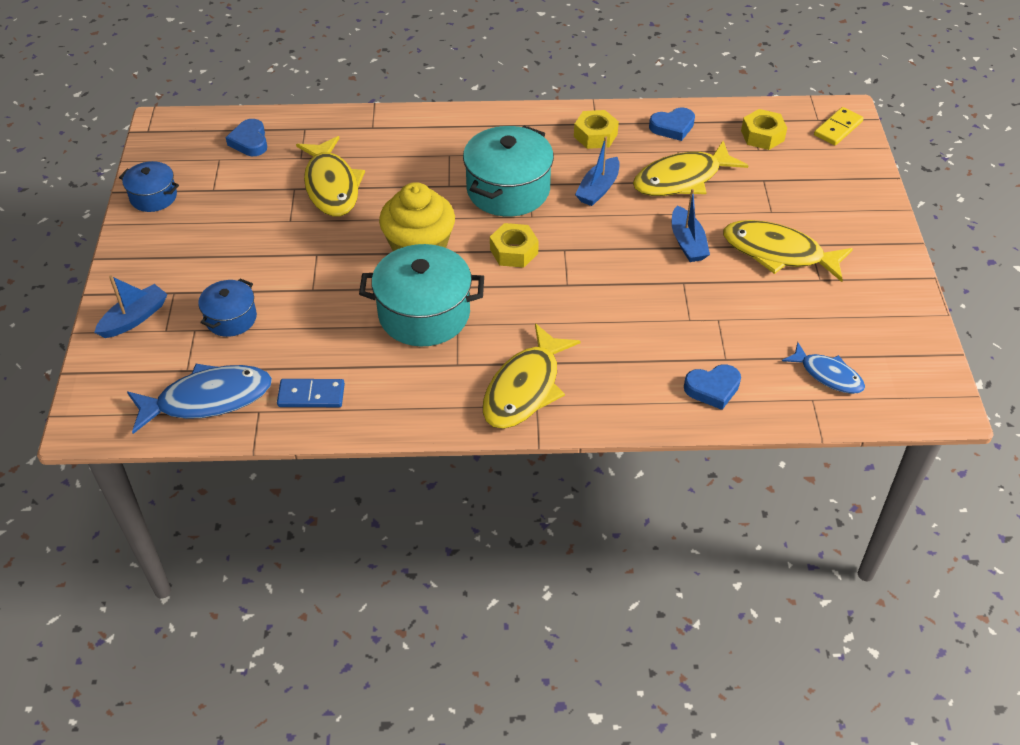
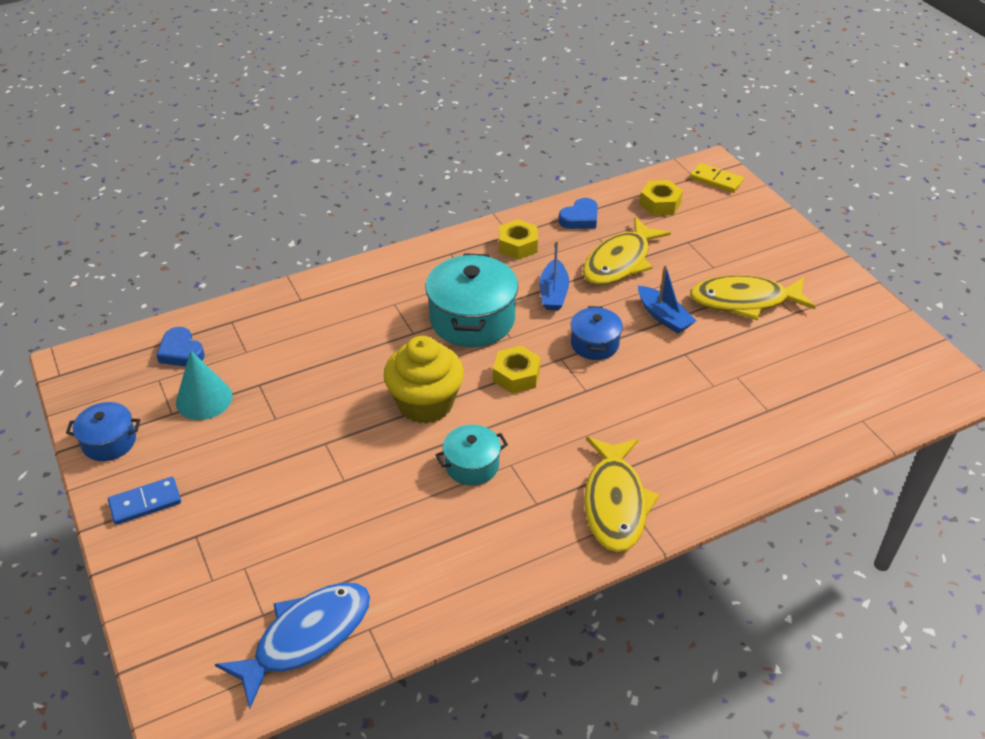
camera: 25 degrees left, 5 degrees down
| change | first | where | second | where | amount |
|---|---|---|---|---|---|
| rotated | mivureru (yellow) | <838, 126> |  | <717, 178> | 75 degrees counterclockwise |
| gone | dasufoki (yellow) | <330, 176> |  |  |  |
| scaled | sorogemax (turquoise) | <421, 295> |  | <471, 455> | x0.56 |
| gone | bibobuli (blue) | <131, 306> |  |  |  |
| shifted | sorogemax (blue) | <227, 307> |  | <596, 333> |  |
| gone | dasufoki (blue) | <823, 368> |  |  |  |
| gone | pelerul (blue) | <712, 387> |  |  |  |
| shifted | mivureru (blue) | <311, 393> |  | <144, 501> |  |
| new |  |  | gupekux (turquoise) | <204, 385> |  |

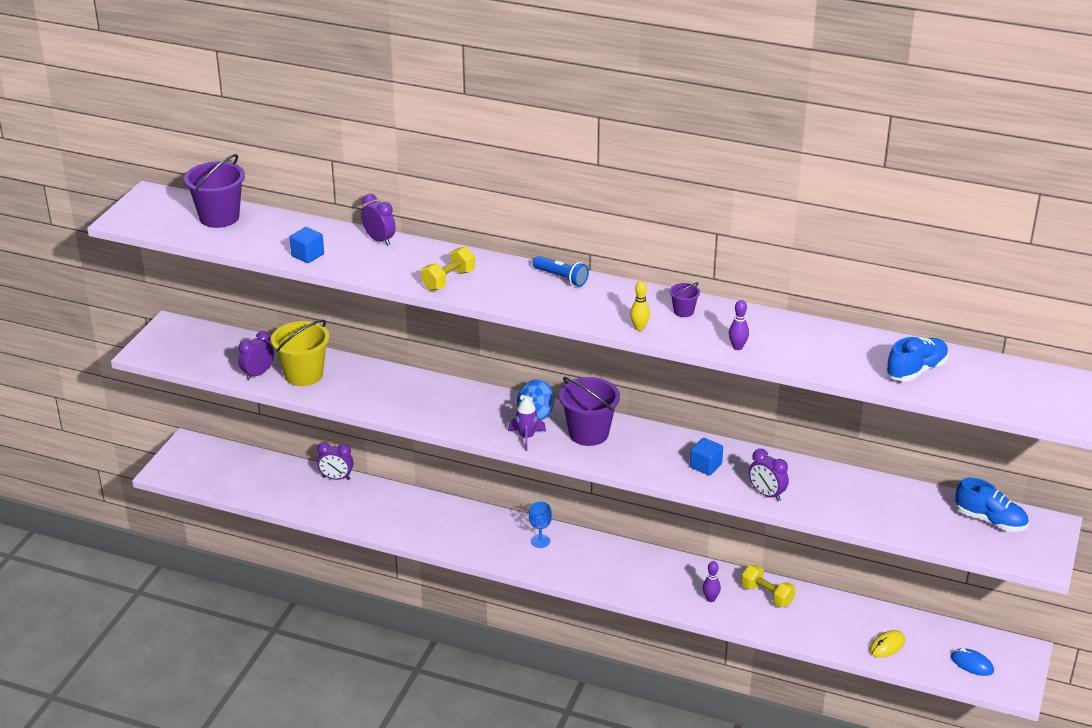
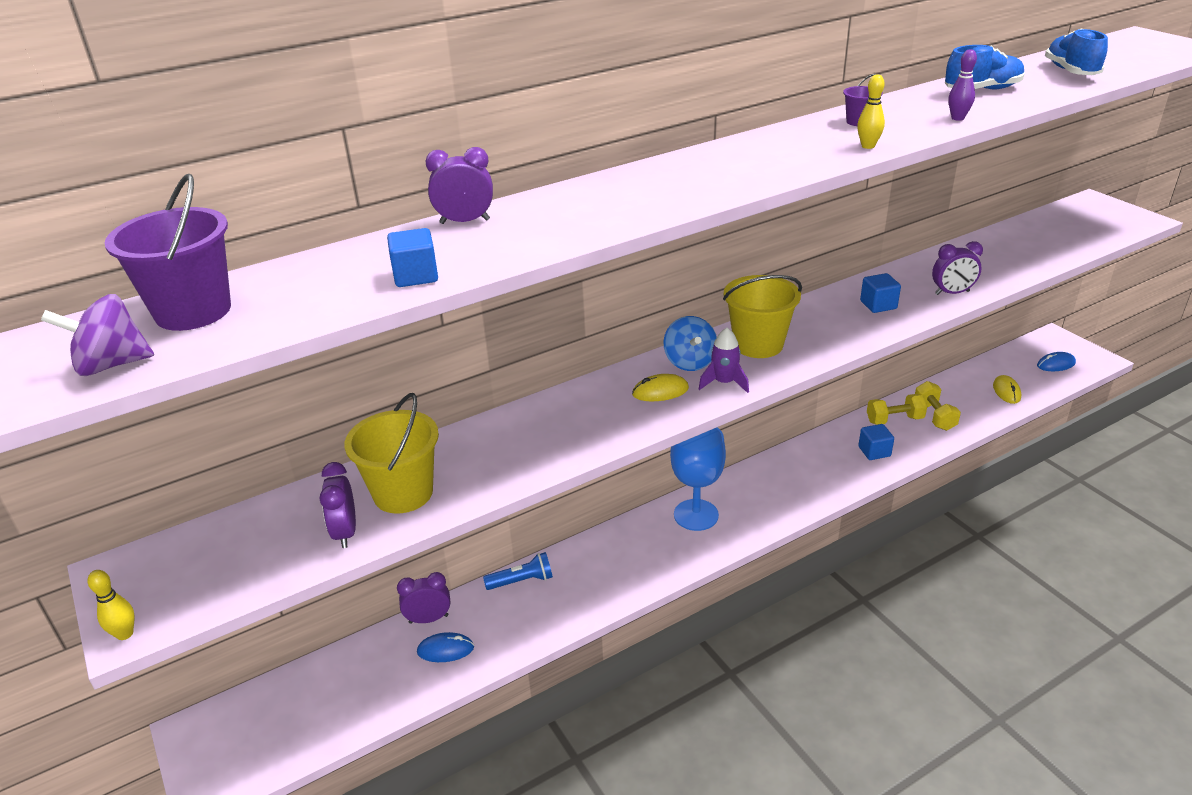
camera: 50 degrees left, 0 degrees up
| change | first | where | second | where | amount |
|---|---|---|---|---|---|
| shifted | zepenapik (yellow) | <448, 269> |  | <938, 406> |  |
| shifted | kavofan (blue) | <561, 271> |  | <518, 571> |  |
| repainted | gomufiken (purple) | <589, 411> | gomufiken (yellow) | <762, 316> |  |
| rotated | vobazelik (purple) | <335, 461> |  | <423, 598> | 150 degrees counterclockwise |
| shifted | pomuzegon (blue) | <991, 505> |  | <985, 67> |  |
| scaled | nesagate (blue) | <540, 524> |  | <698, 479> | x1.93 |
| swapped | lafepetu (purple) | <712, 581> | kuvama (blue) | <876, 442> |  |
| new |  |  | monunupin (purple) | <97, 335> |  |
| new |  |  | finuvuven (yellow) | <660, 387> |  |
| new |  |  | lafepetu (yellow) | <111, 605> |  |
| new |  |  | finuvuven (blue) | <445, 647> |  |

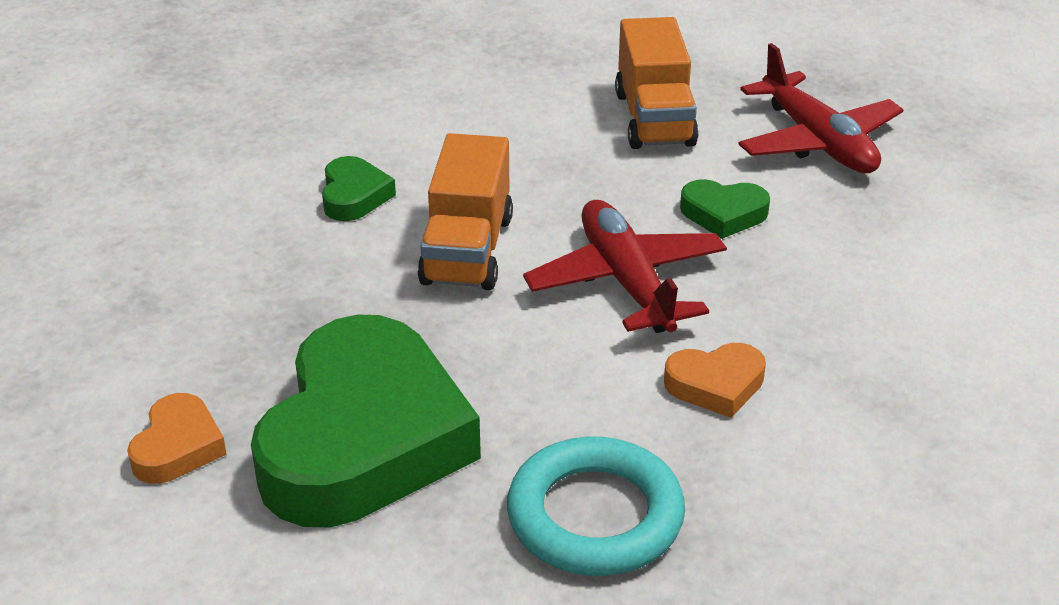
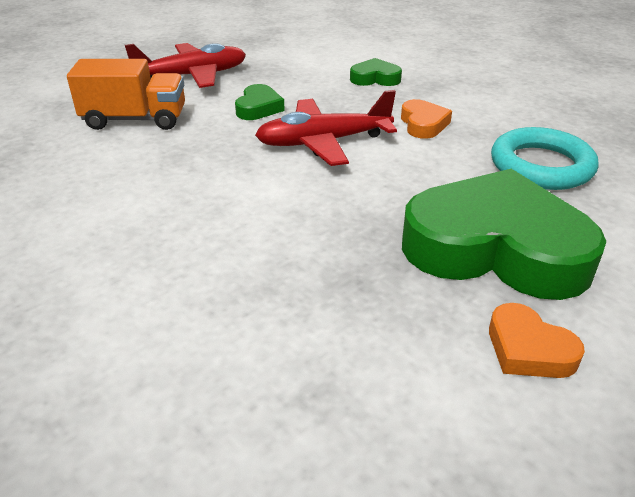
camera: 85 degrees left, 0 degrees up
| change | first | where | second | where | amount |
|---|---|---|---|---|---|
| gone | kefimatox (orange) | <465, 211> |  |  |  |
| shifted | pelerul (green) | <359, 188> |  | <376, 72> |  |
| rotated | pelerul (orange) | <177, 438> |  | <537, 340> | 150 degrees counterclockwise |

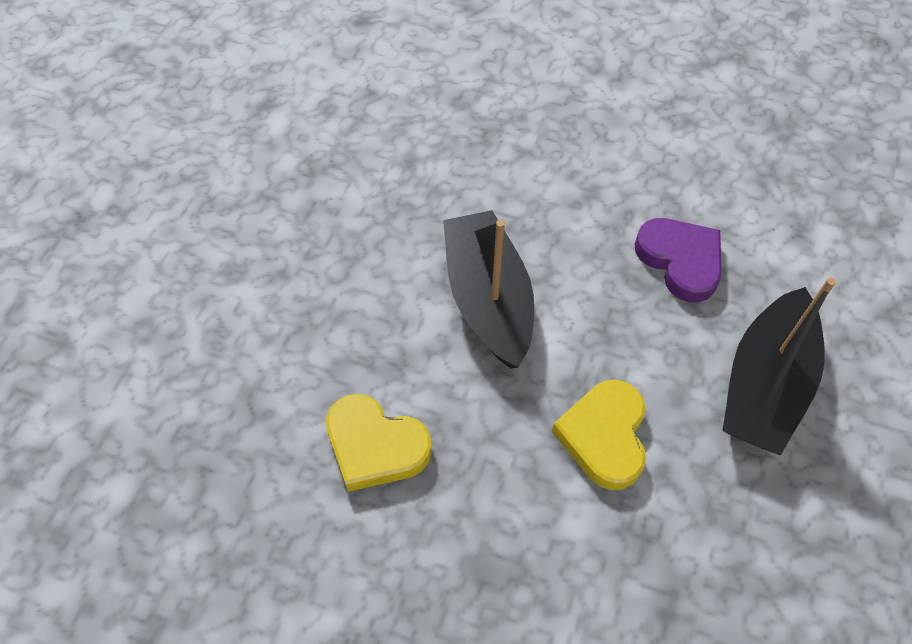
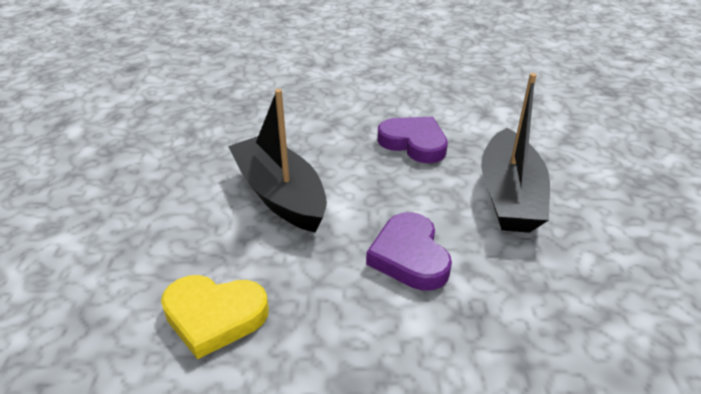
camera: 20 degrees left, 20 degrees down
| change | first | where | second | where | amount |
|---|---|---|---|---|---|
| repainted | pelerul (yellow) | <599, 435> | pelerul (purple) | <409, 251> |  |

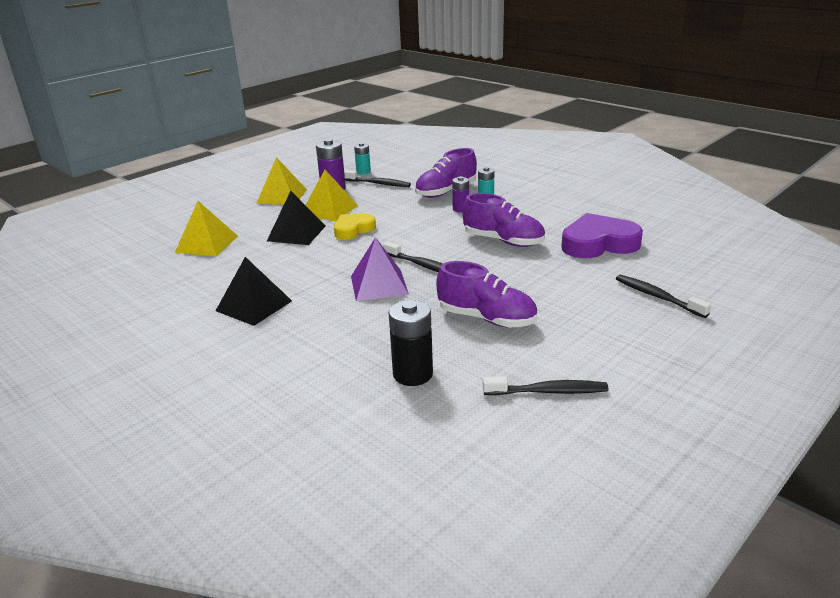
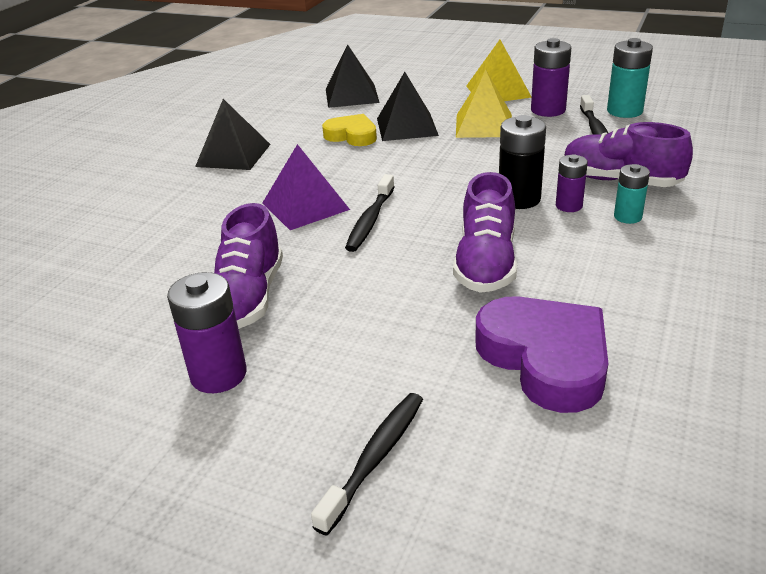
camera: 70 degrees right, 5 degrees up
| change | first | where | second | where | amount |
|---|---|---|---|---|---|
| scaled | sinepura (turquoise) | <362, 158> |  | <630, 78> | x1.62 |
| repainted | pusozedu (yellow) | <206, 228> | pusozedu (black) | <353, 76> |  |
| shifted | pelerul (yellow) | <355, 227> |  | <349, 130> |  |
| shifted | sinepura (black) | <411, 343> |  | <522, 162> |  |
| gone | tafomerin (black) | <545, 385> |  |  |  |
| new |  |  | sinepura (purple) | <206, 332> |  |

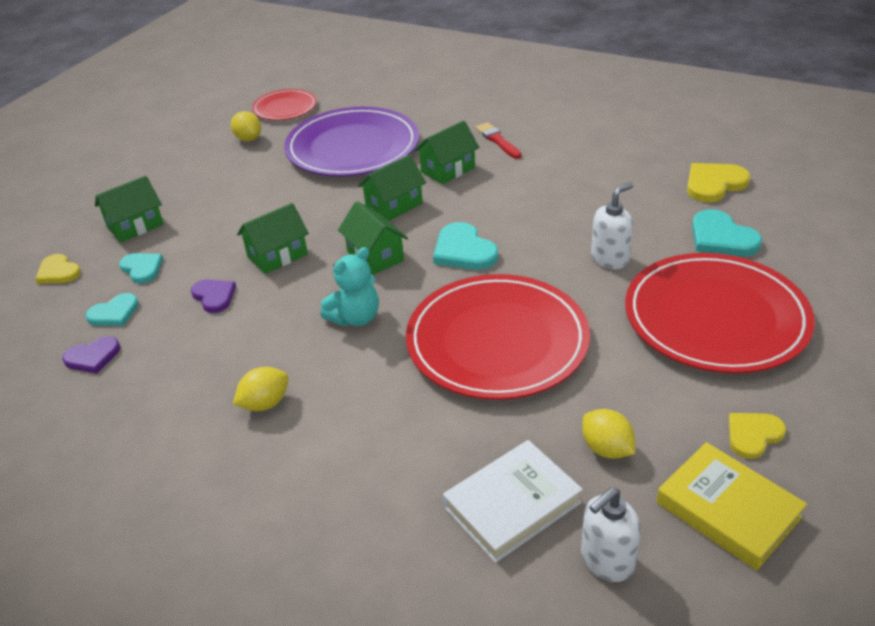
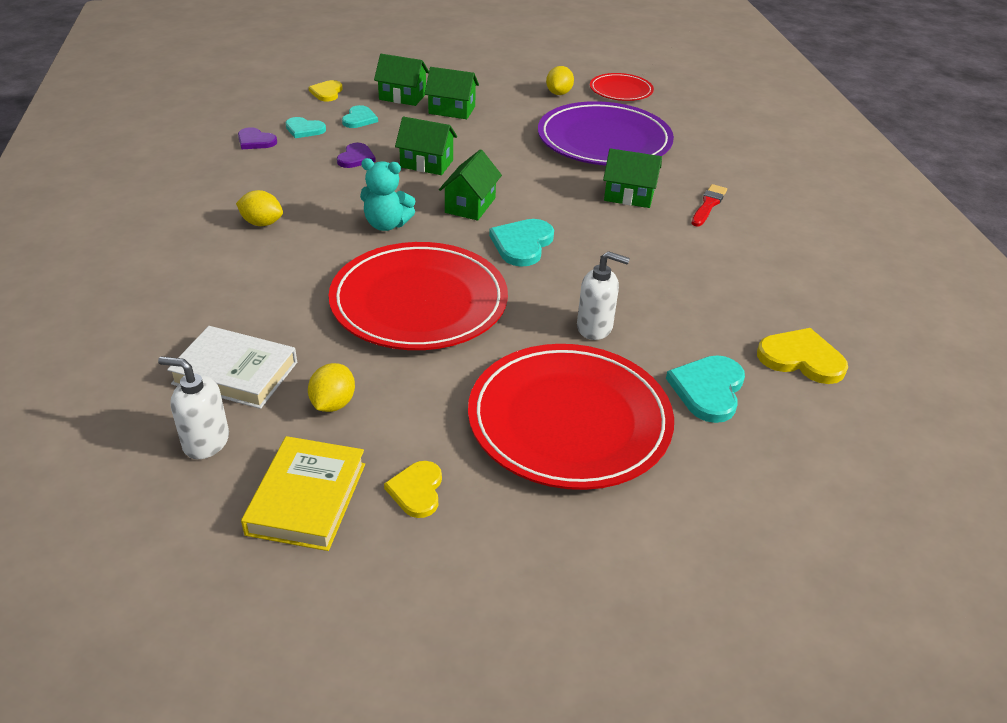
camera: 50 degrees right, 0 degrees up
| change | first | where | second | where | amount |
|---|---|---|---|---|---|
| shifted | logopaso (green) | <392, 188> |  | <451, 93> |  |
| rotated | pelerul (yellow) | <757, 436> |  | <413, 489> | 105 degrees counterclockwise |

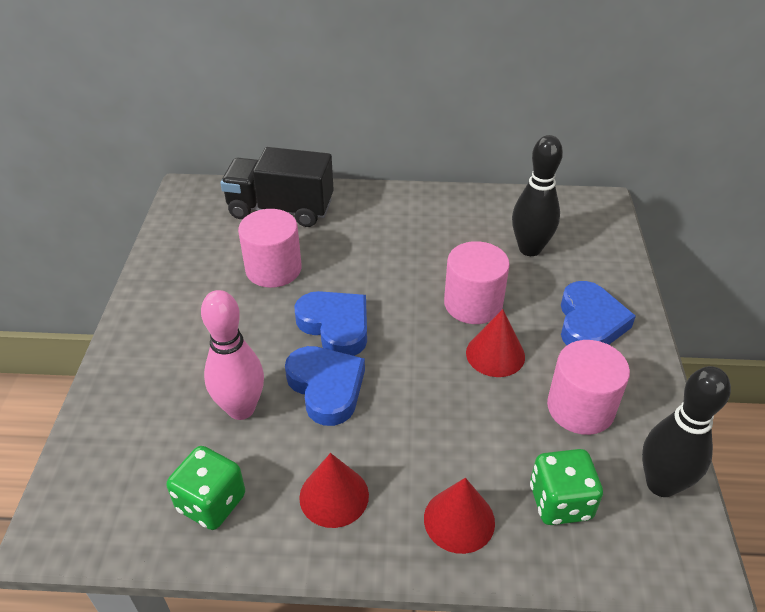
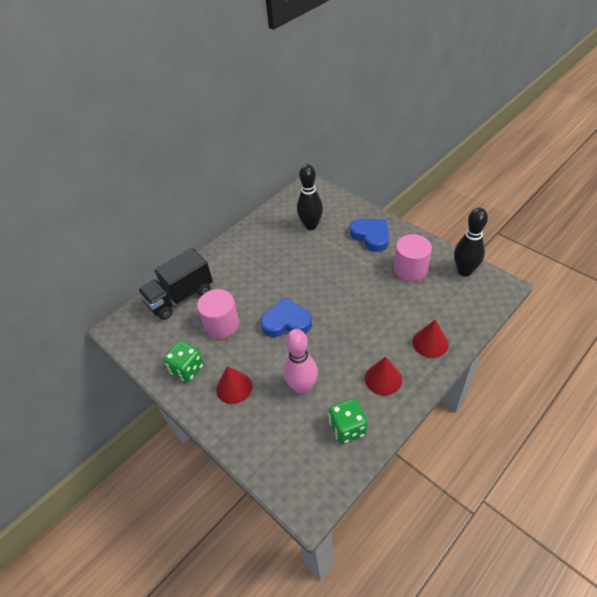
camera: 45 degrees left, 5 degrees up
| change | first | where | second | where | amount |
|---|---|---|---|---|---|
| gone | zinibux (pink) | <477, 282> |  |  |  |
| shifted | gupekux (red) | <495, 343> |  | <234, 385> |  |
| gone | pelerul (blue) | <325, 386> |  |  |  |
| shifted | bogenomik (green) | <566, 487> |  | <184, 361> |  |

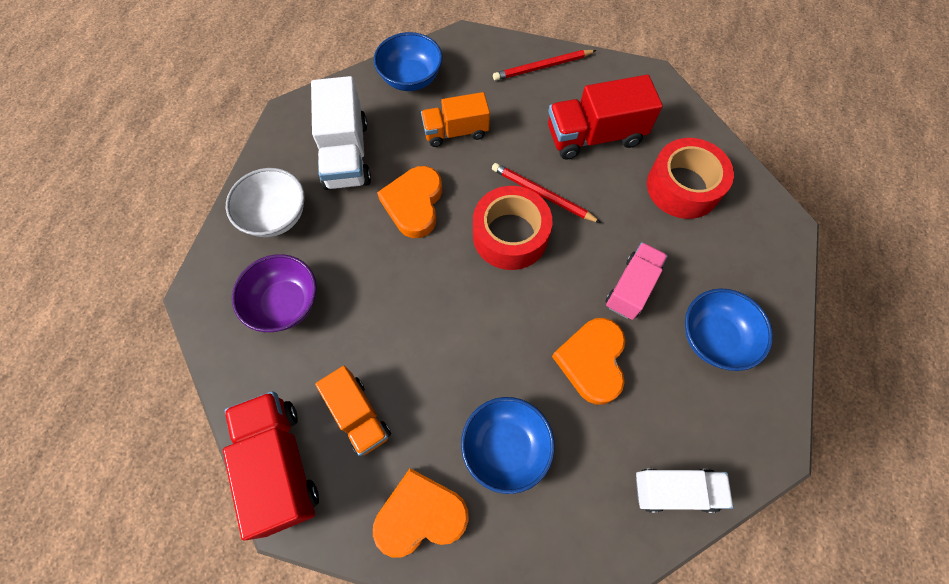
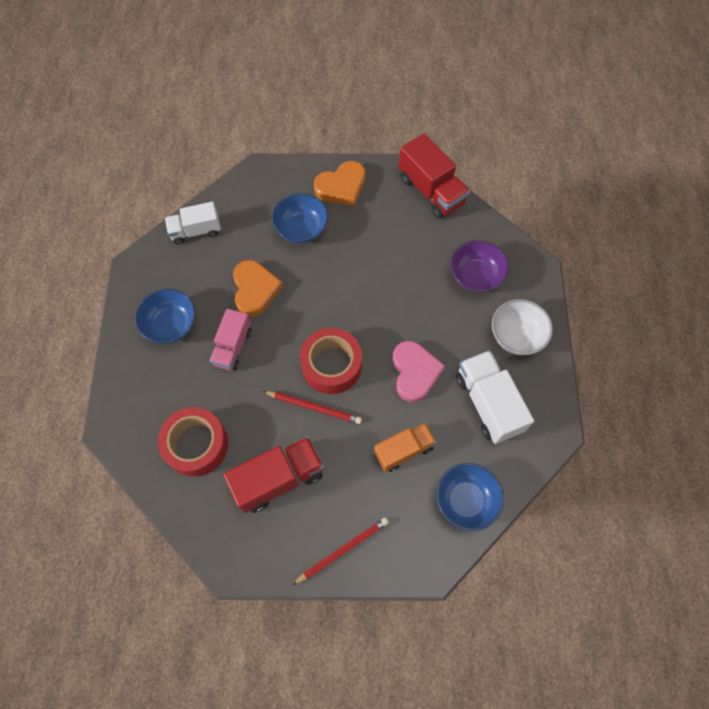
camera: 165 degrees right, 0 degrees up
| change | first | where | second | where | amount |
|---|---|---|---|---|---|
| repainted | pelerul (orange) | <409, 202> | pelerul (pink) | <418, 372> |  |
| gone | kefimatox (orange) | <353, 411> |  |  |  |

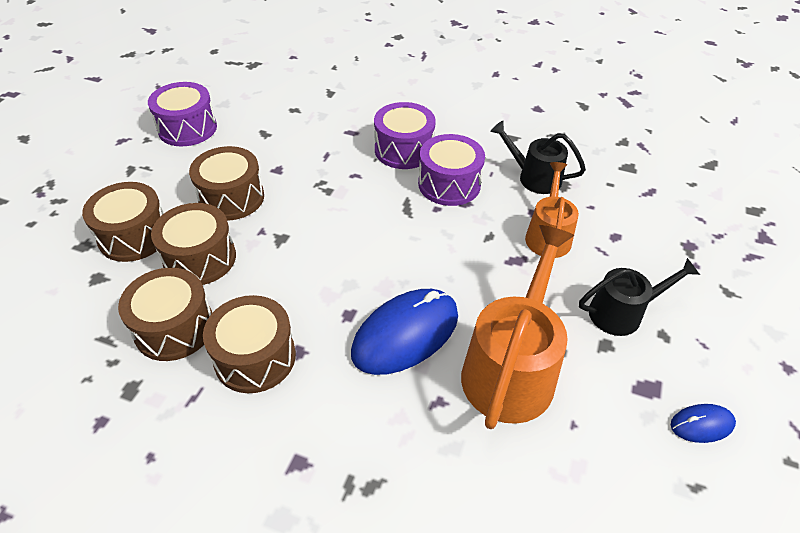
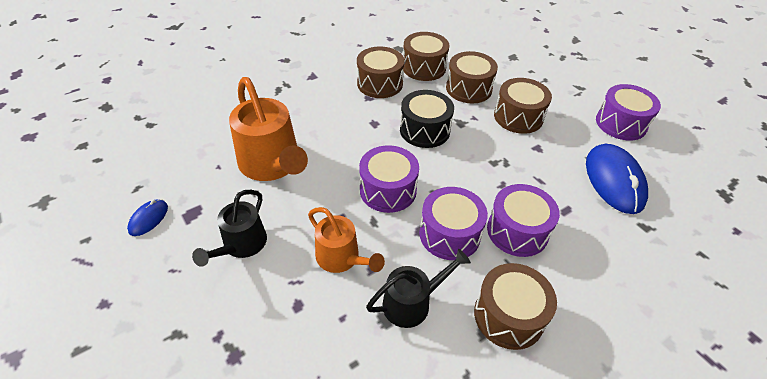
camera: 125 degrees right, 0 degrees up
| change | first | where | second | where | amount |
|---|---|---|---|---|---|
| shifted | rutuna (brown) | <123, 222> |  | <515, 306> |  |
| shifted | finuvuven (blue) | <404, 332> |  | <617, 179> |  |
| new |  |  | rutuna (black) | <427, 119> |  |
| new |  |  | rutuna (purple) | <389, 179> |  |

